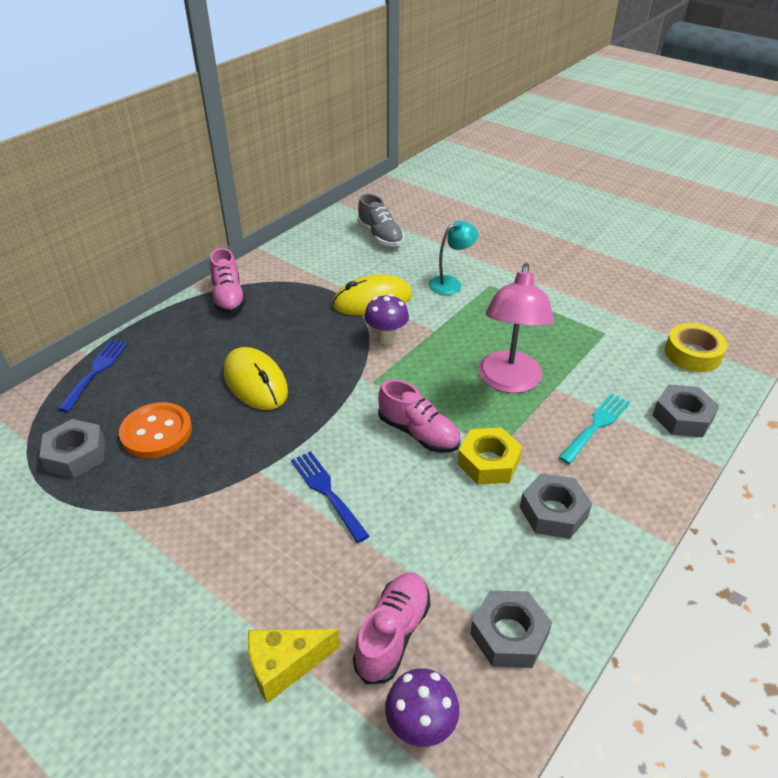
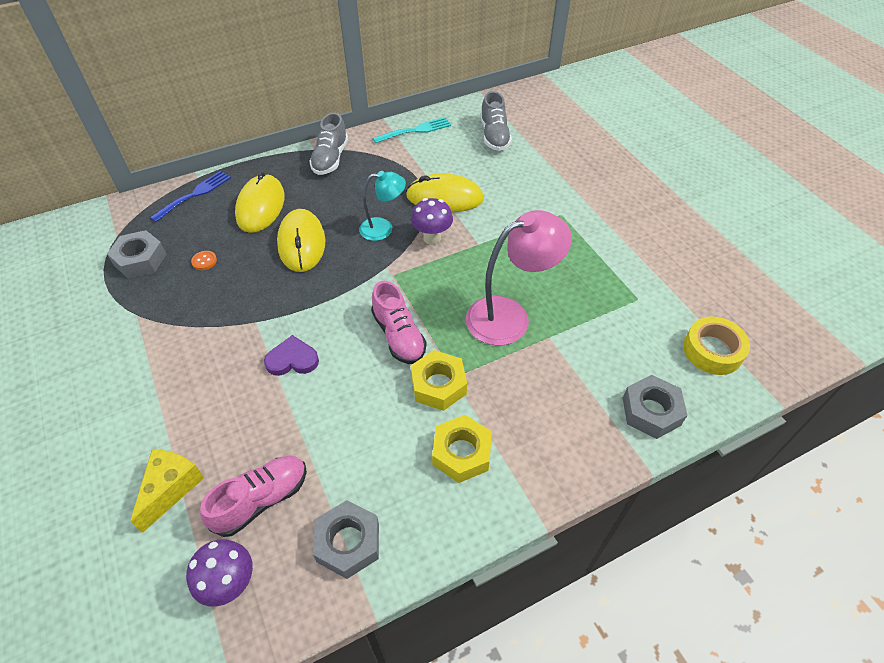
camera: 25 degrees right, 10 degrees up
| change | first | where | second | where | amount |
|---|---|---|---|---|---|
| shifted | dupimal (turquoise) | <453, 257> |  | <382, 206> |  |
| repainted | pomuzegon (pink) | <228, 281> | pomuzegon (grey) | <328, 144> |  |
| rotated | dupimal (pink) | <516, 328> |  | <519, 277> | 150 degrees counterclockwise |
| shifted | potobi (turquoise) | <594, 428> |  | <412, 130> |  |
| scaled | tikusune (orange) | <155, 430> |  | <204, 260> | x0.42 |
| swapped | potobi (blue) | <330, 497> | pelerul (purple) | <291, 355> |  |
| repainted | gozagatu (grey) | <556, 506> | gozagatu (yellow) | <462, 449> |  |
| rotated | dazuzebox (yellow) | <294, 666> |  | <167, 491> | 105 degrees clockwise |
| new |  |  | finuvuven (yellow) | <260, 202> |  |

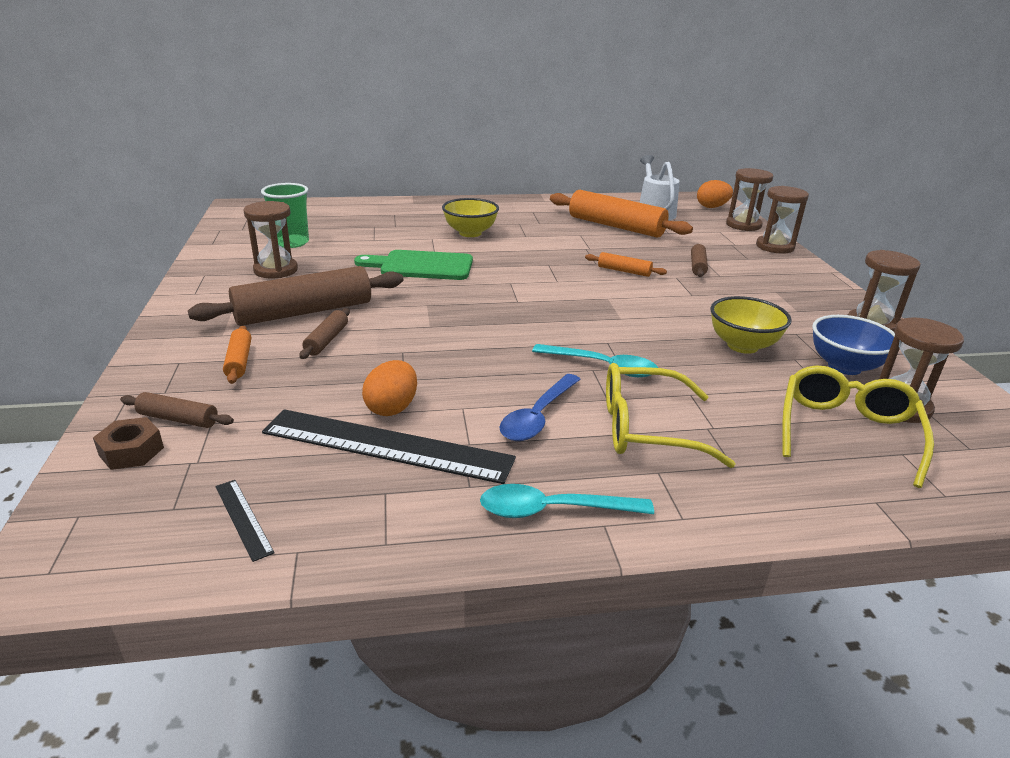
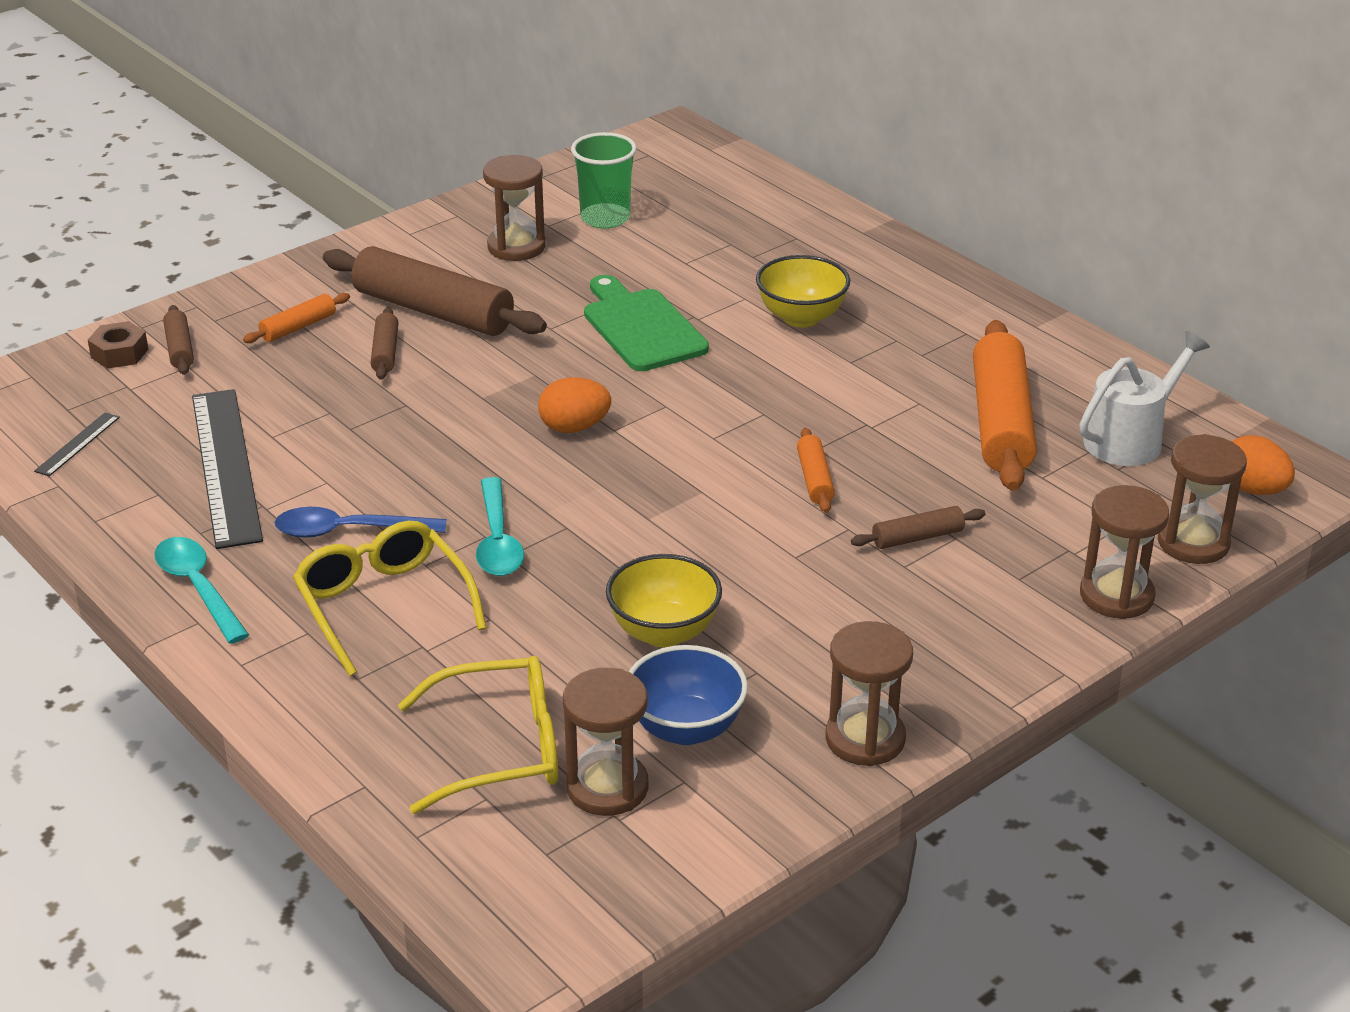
camera: 60 degrees right, 5 degrees up
| change | first | where | second | where | amount |
|---|---|---|---|---|---|
| rotated | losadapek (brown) | <324, 333> |  | <384, 343> | 75 degrees counterclockwise |
| shifted | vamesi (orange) | <389, 388> |  | <574, 405> |  |

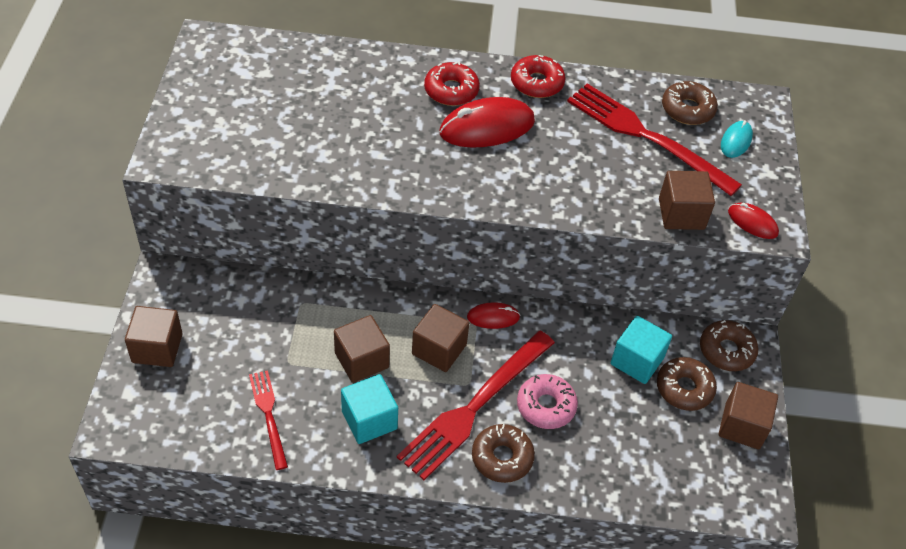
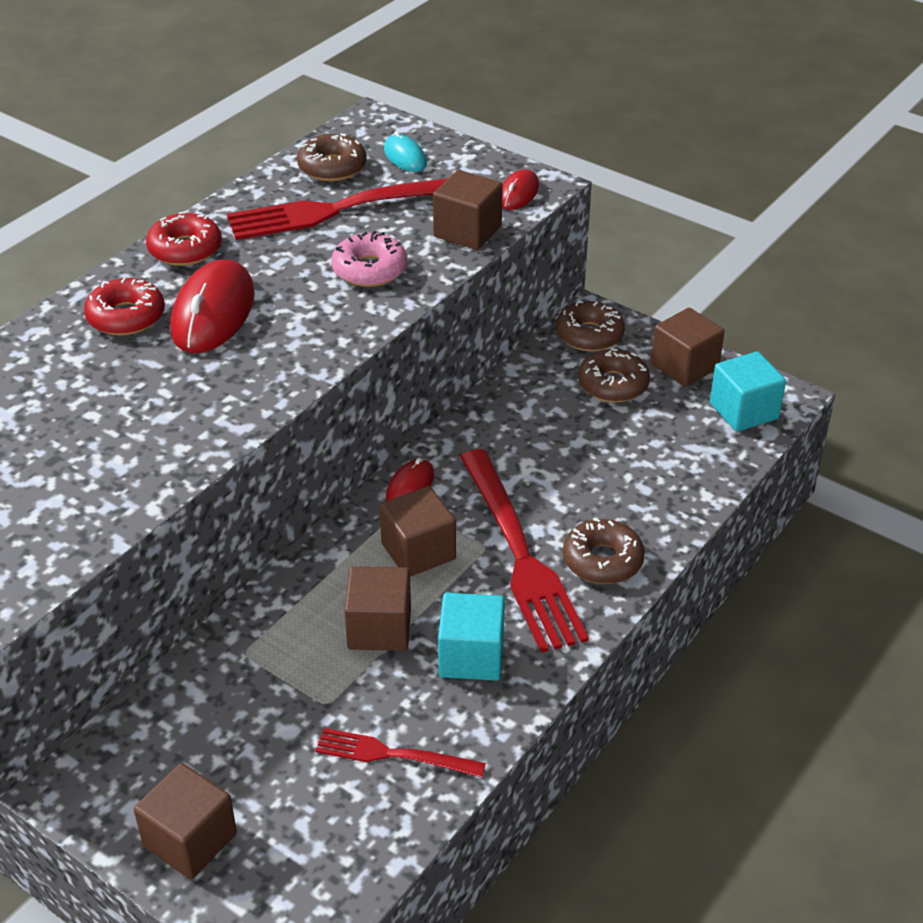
camera: 55 degrees left, 10 degrees down
| change | first | where | second | where | amount |
|---|---|---|---|---|---|
| rotated | finuvuven (red) | <753, 221> |  | <520, 189> | 45 degrees counterclockwise |
| shifted | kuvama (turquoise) | <641, 350> |  | <748, 391> |  |
| shifted | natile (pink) | <547, 401> |  | <369, 259> |  |

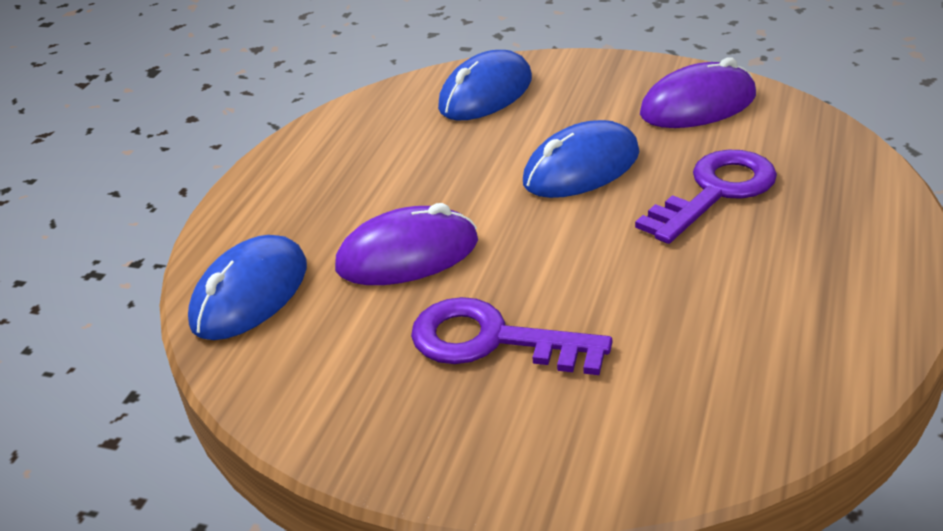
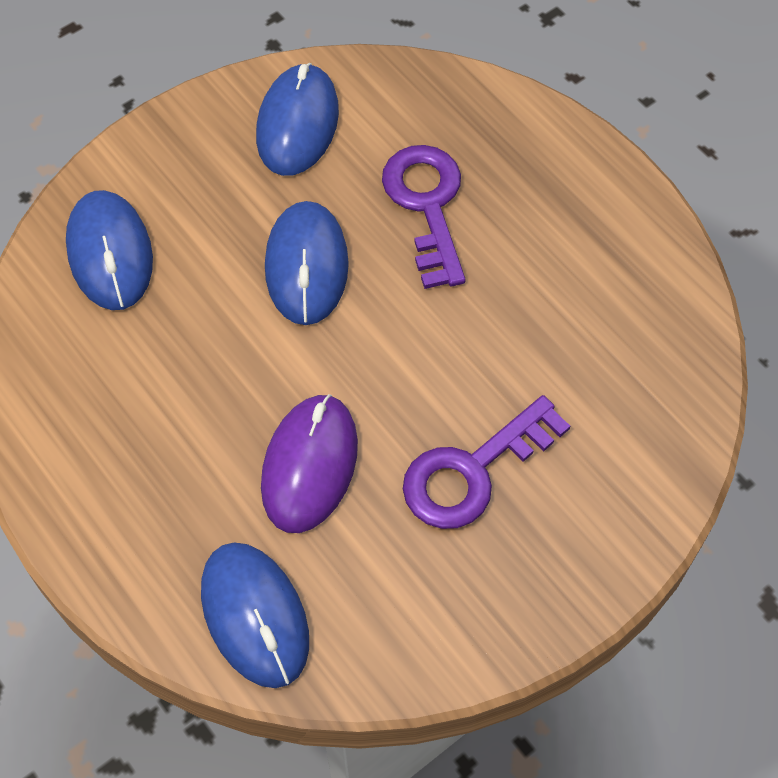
camera: 60 degrees left, 25 degrees up
| change | first | where | second | where | amount |
|---|---|---|---|---|---|
| repainted | finuvuven (purple) | <698, 92> | finuvuven (blue) | <297, 119> |  |

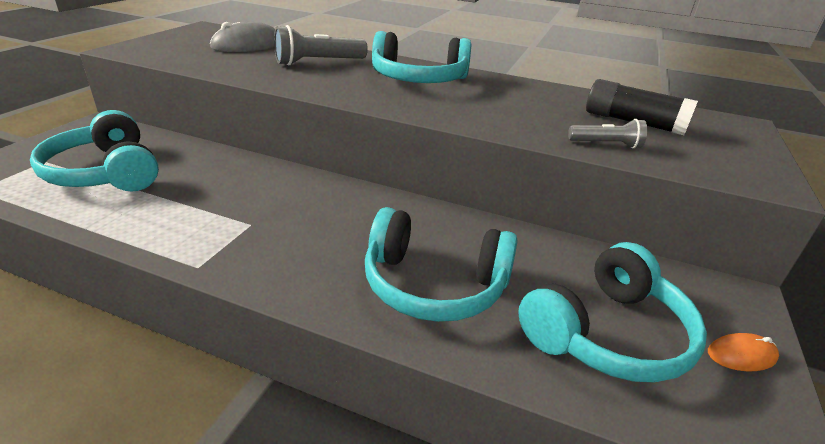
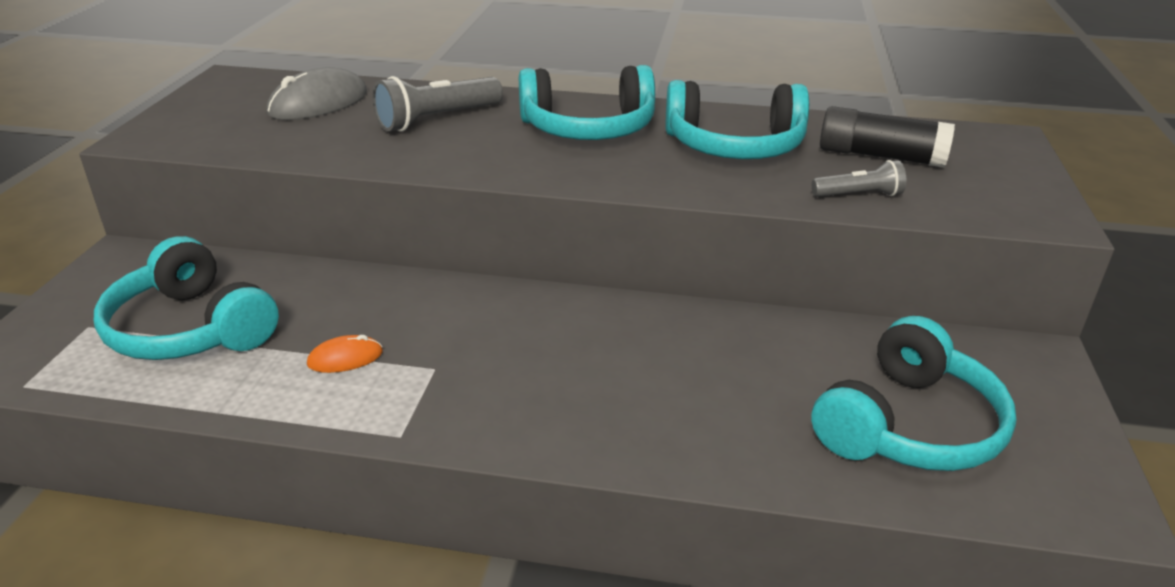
camera: 10 degrees left, 0 degrees up
| change | first | where | second | where | amount |
|---|---|---|---|---|---|
| shifted | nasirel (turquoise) | <441, 264> |  | <737, 119> |  |
| shifted | finuvuven (orange) | <743, 352> |  | <345, 354> |  |

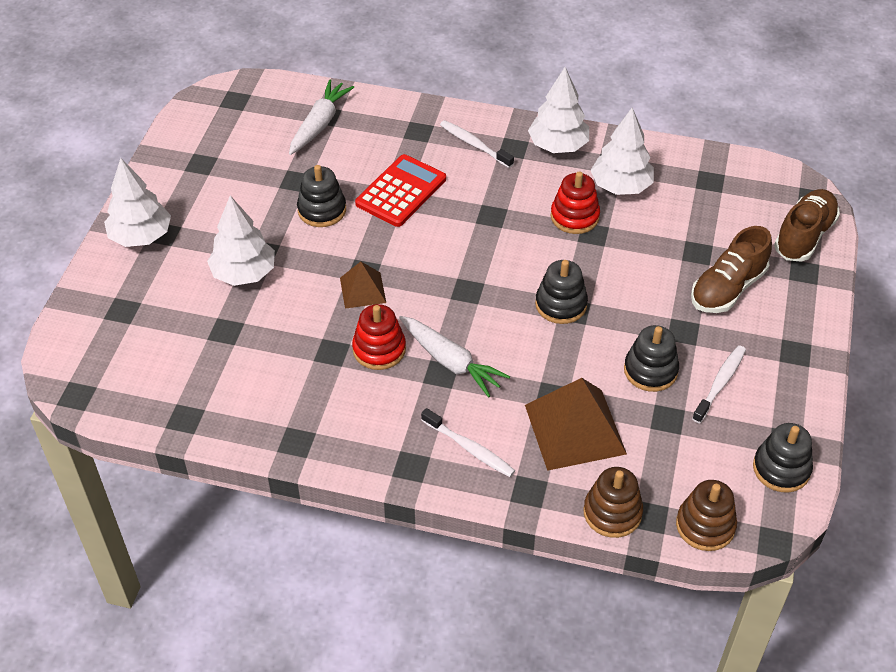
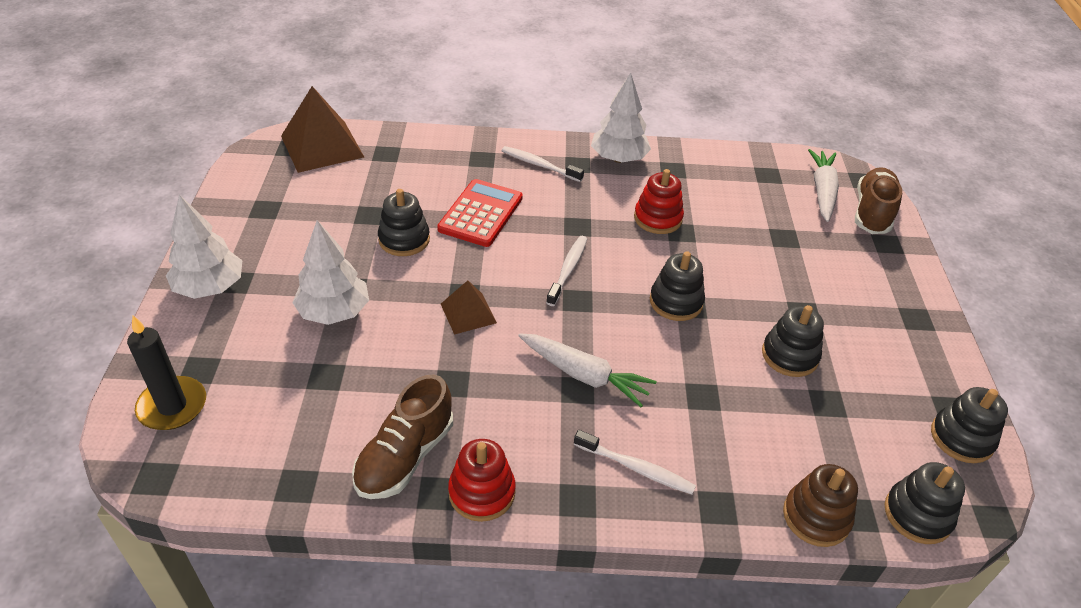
camera: 15 degrees left, 5 degrees down
| change | first | where | second | where | amount |
|---|---|---|---|---|---|
| shifted | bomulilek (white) | <321, 117> |  | <823, 185> |  |
| gone | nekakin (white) | <622, 151> |  |  |  |
| shifted | pomuzegon (brown) | <731, 269> |  | <402, 436> |  |
| shifted | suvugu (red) | <379, 337> |  | <482, 480> |  |
| shifted | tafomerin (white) | <719, 384> |  | <566, 271> |  |
| shifted | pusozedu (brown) | <576, 424> |  | <322, 129> |  |
| repainted | suvugu (brown) | <706, 515> | suvugu (black) | <925, 503> |  |
| new |  |  | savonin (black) | <166, 373> |  |

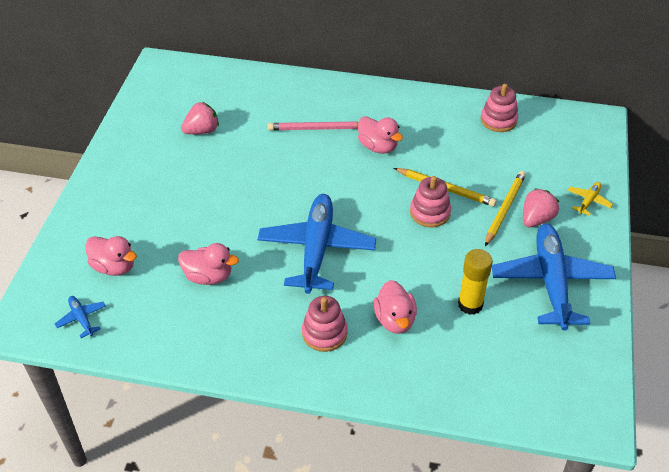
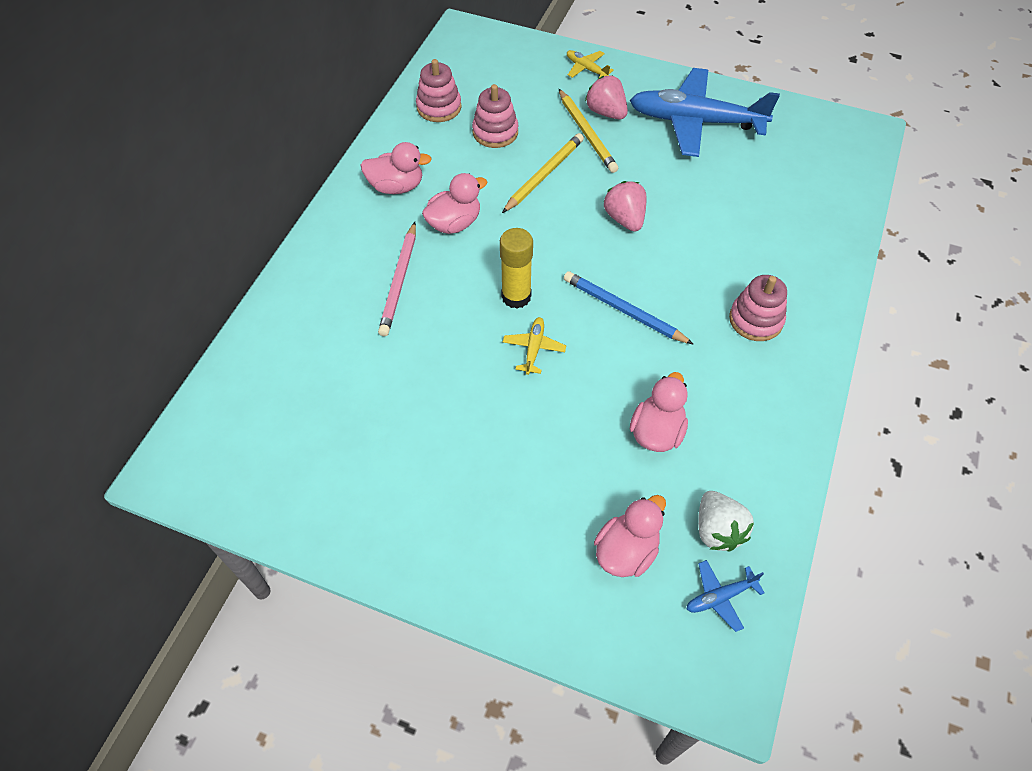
camera: 80 degrees left, 10 degrees up
| change | first | where | second | where | amount |
|---|---|---|---|---|---|
| shifted | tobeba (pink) | <200, 118> |  | <625, 206> |  |
| rotated | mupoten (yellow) | <505, 208> |  | <588, 131> | 150 degrees counterclockwise |
| shifted | suvugu (pink) | <430, 201> |  | <495, 116> |  |
| swapped | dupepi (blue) | <316, 244> | mupoten (blue) | <628, 307> |  |
| shifted | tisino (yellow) | <475, 282> |  | <516, 268> |  |
| shifted | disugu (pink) | <395, 307> |  | <396, 168> |  |
| new |  |  | dupepi (yellow) | <534, 346> |  |
| new |  |  | tobeba (white) | <726, 521> |  |

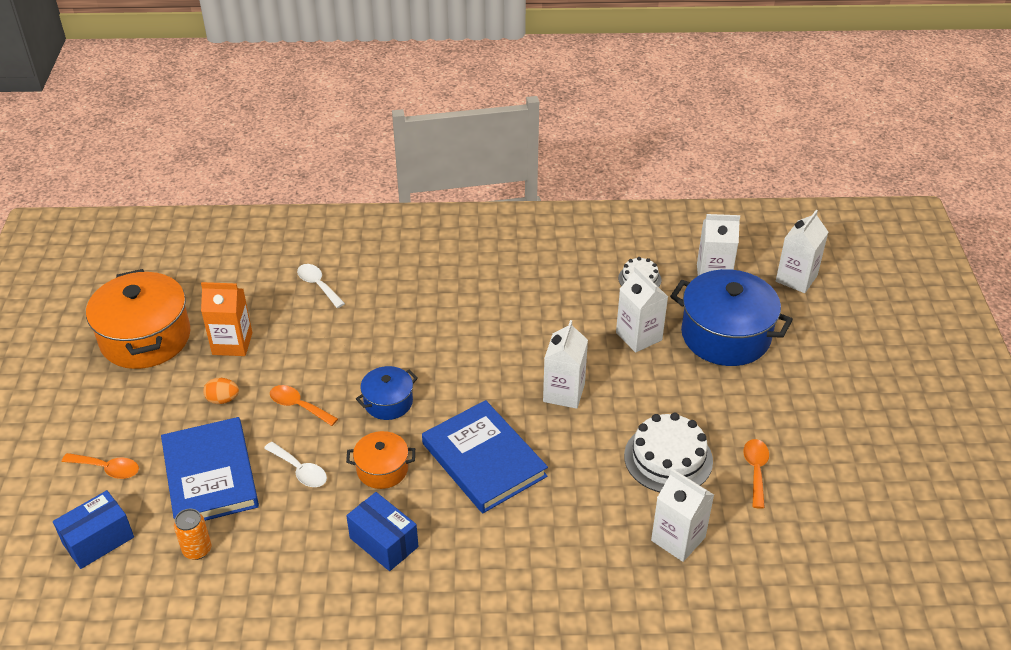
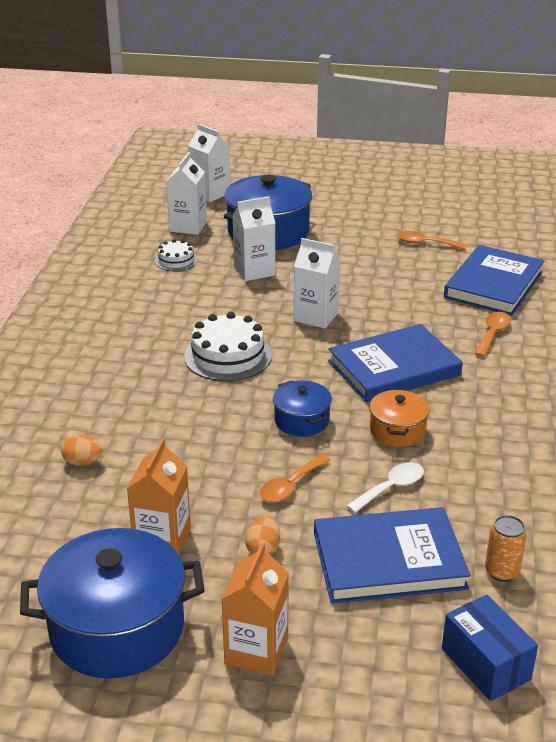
camera: 80 degrees left, 10 degrees down
| change | first | where | second | where | amount |
|---|---|---|---|---|---|
| swapped | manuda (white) | <321, 286> | vamesi (orange) | <82, 450> |  |
| repainted | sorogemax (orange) | <138, 319> | sorogemax (blue) | <112, 603> |  |
| shifted | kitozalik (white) | <668, 452> |  | <228, 346> |  |
| shifted | manuda (orange) | <100, 466> |  | <492, 334> |  |
| swapped | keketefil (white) | <682, 515> | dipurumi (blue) | <494, 280> |  |
| gone | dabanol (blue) | <382, 531> |  |  |  |
| new |  |  | keketefil (orange) | <255, 609> |  |

